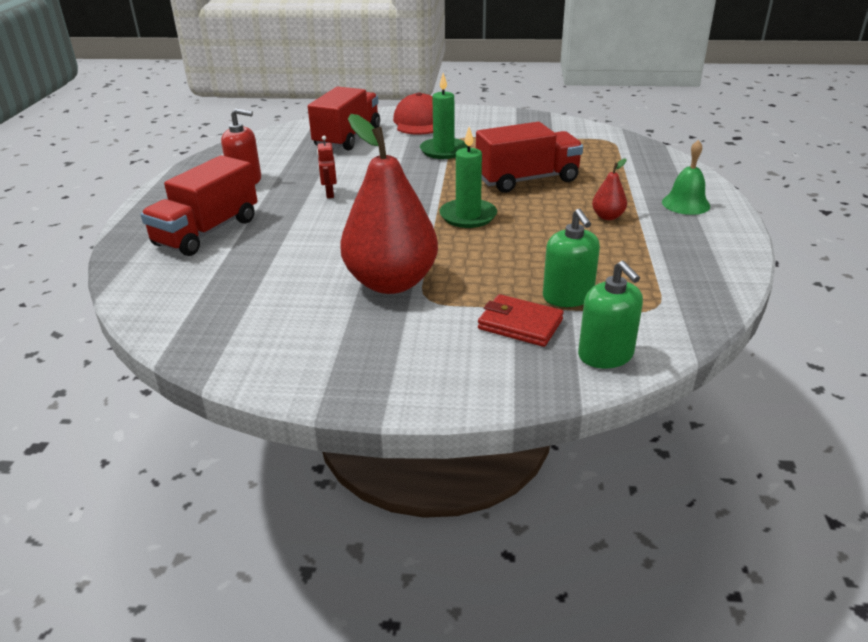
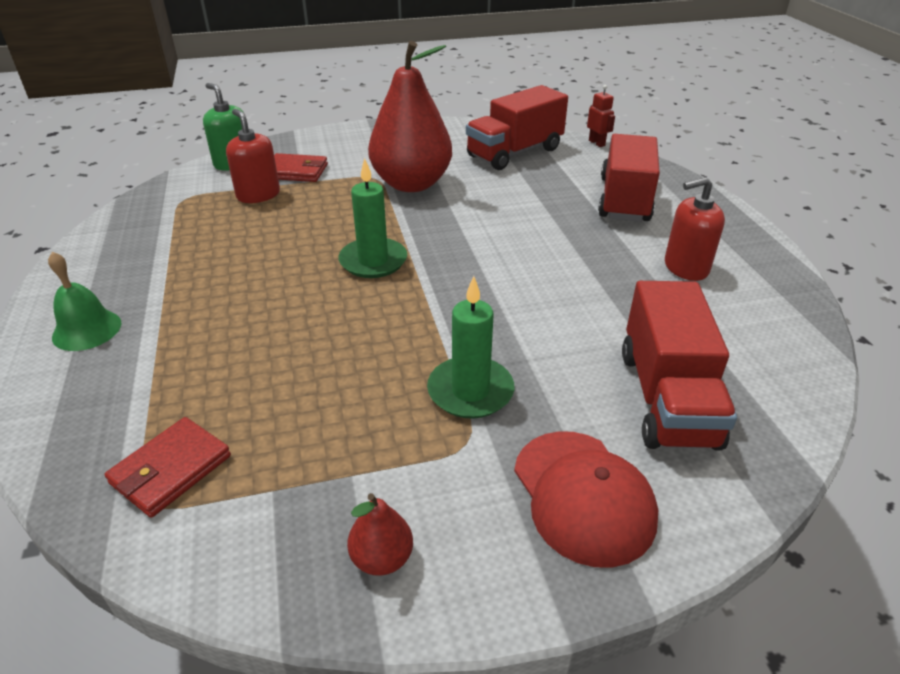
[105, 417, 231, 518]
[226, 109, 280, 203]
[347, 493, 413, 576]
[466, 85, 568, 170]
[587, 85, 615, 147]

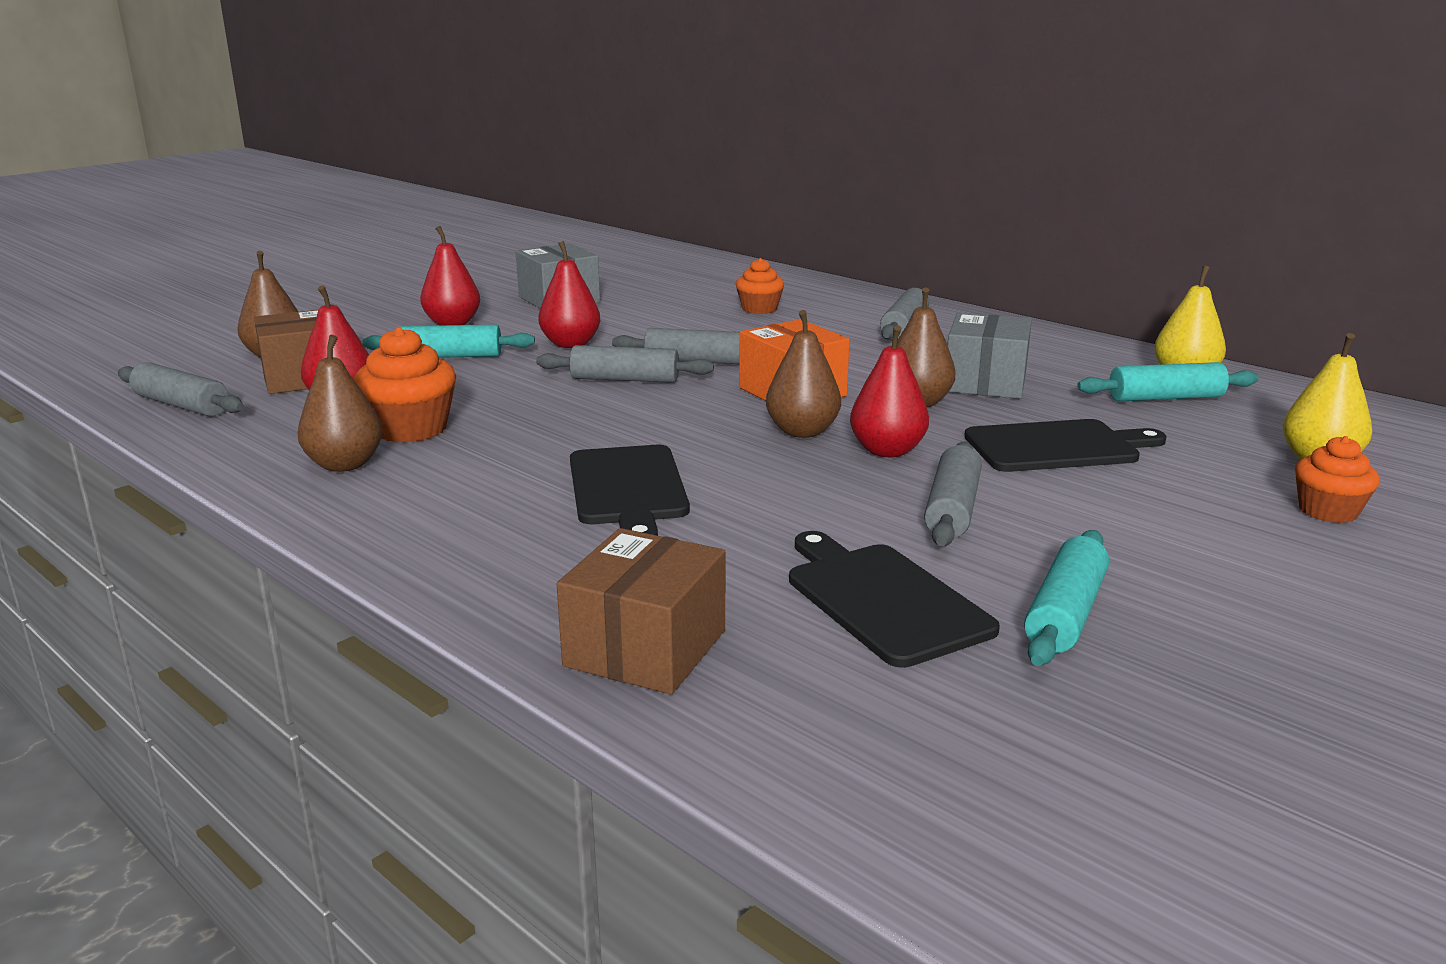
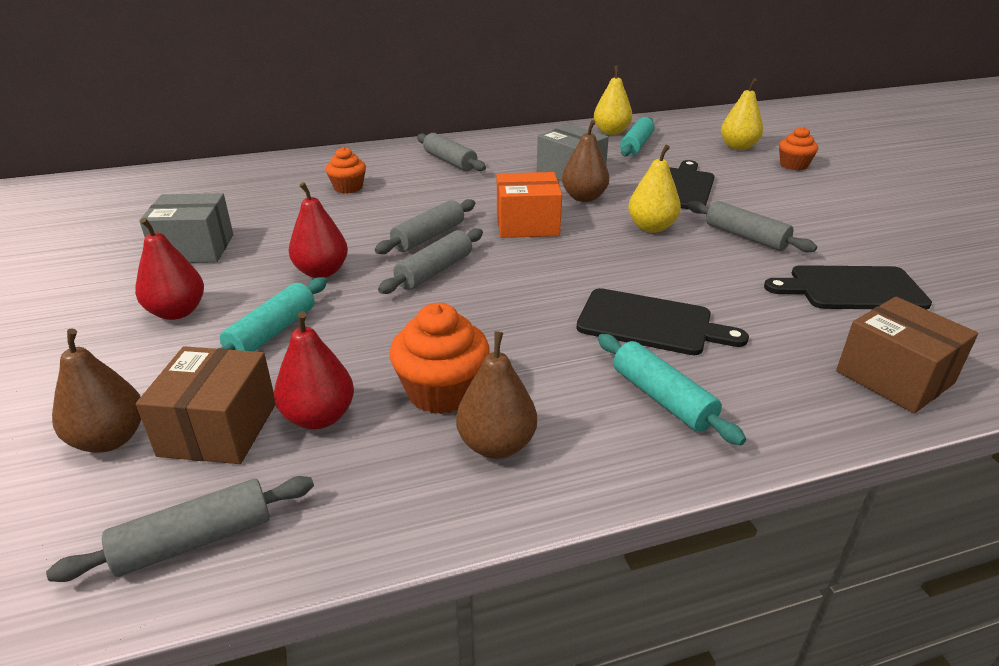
[598, 334, 746, 445]
[628, 145, 681, 233]
[766, 310, 841, 438] (first image)

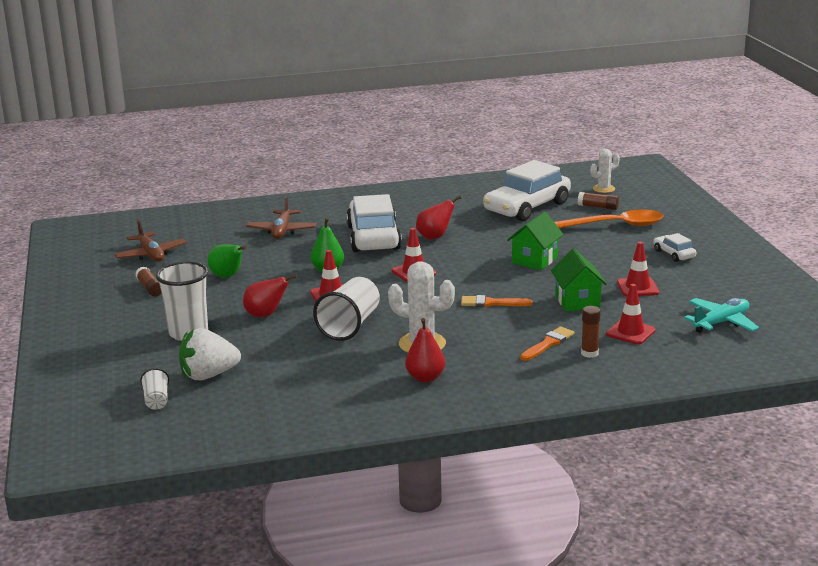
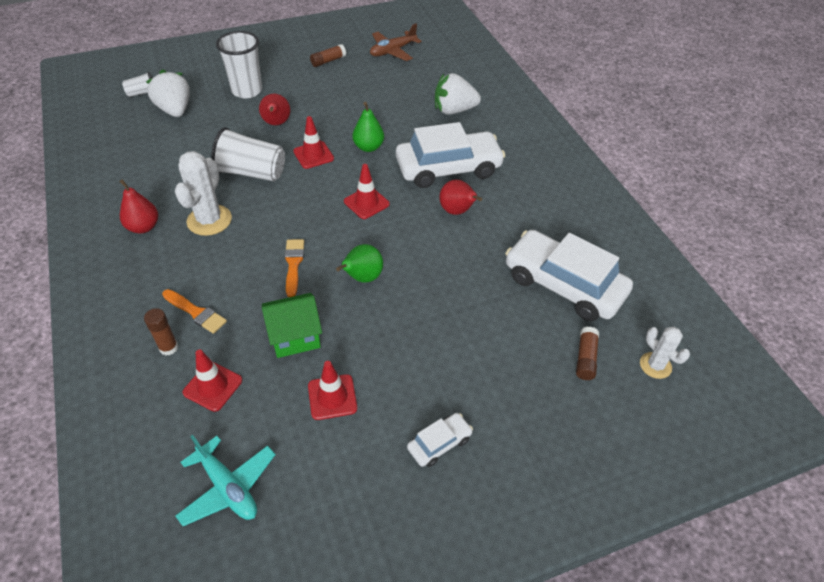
[336, 244, 383, 283]
[435, 73, 481, 115]
[507, 212, 564, 270] (first image)
[554, 210, 664, 228] (first image)

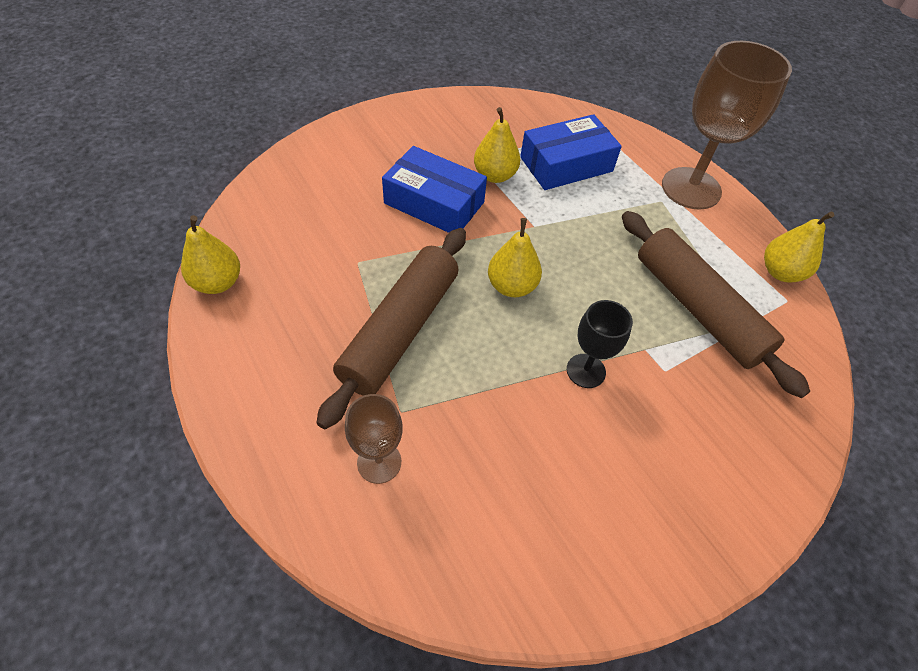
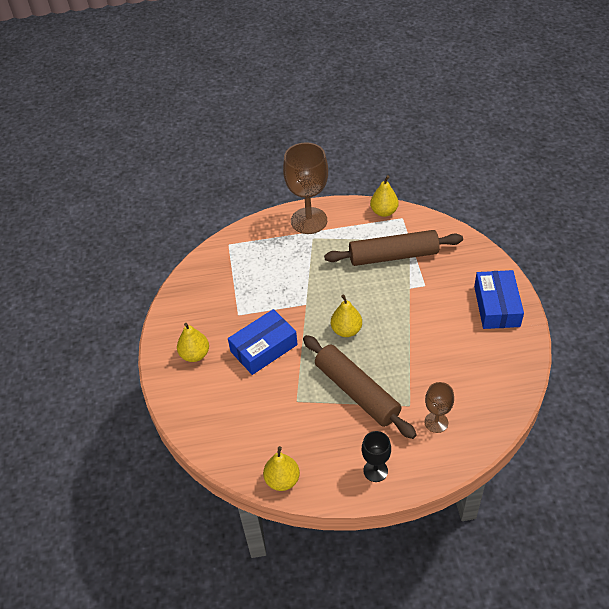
[177, 323, 209, 362]
[362, 431, 391, 482]
[474, 270, 524, 329]

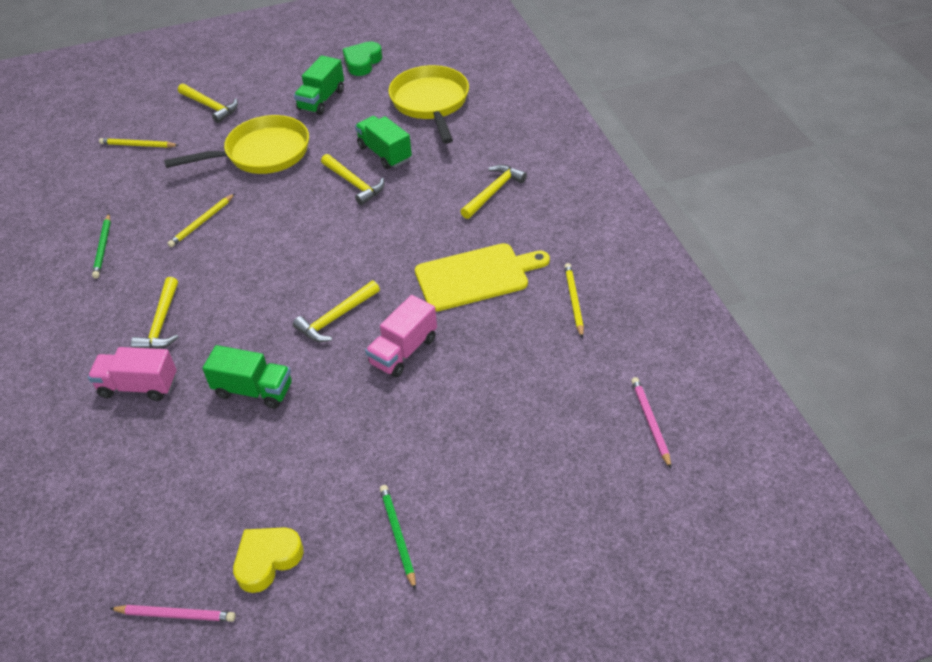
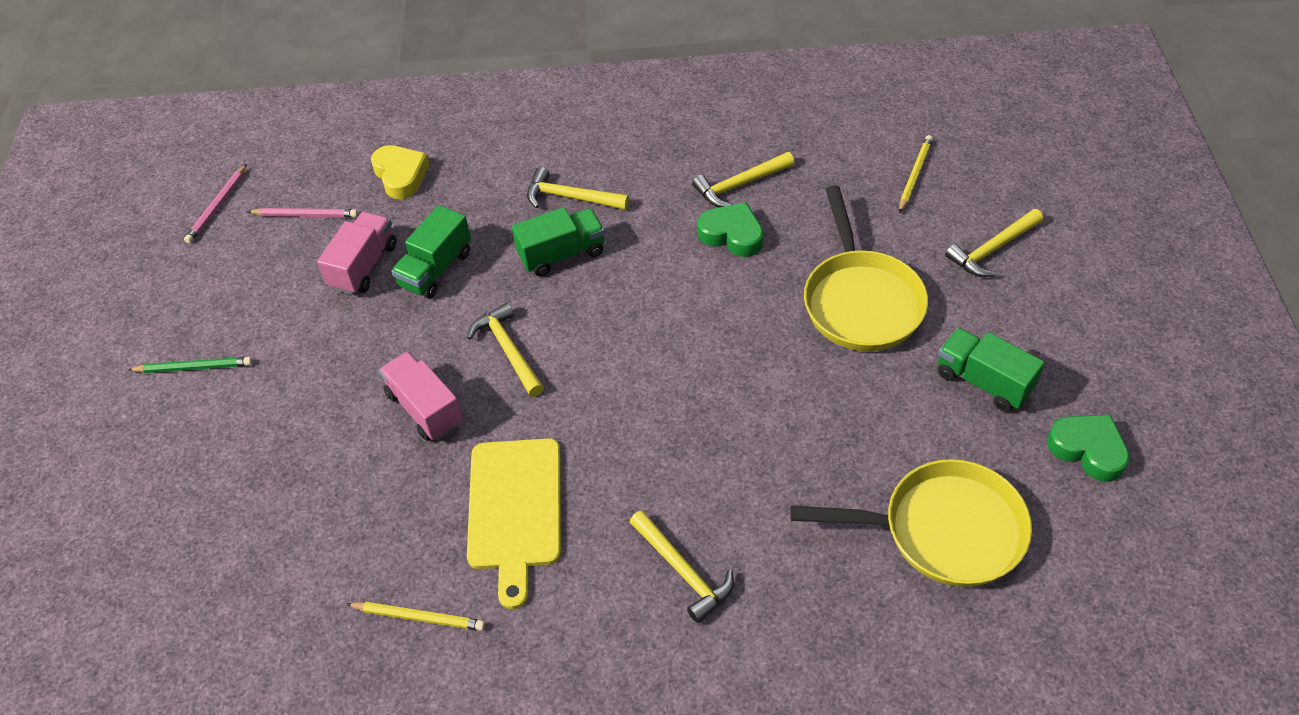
[247, 208, 358, 217]
[317, 212, 396, 295]
[371, 145, 430, 199]
[512, 207, 605, 276]
[692, 152, 794, 207]
[697, 202, 763, 257]
[92, 214, 111, 278] (first image)

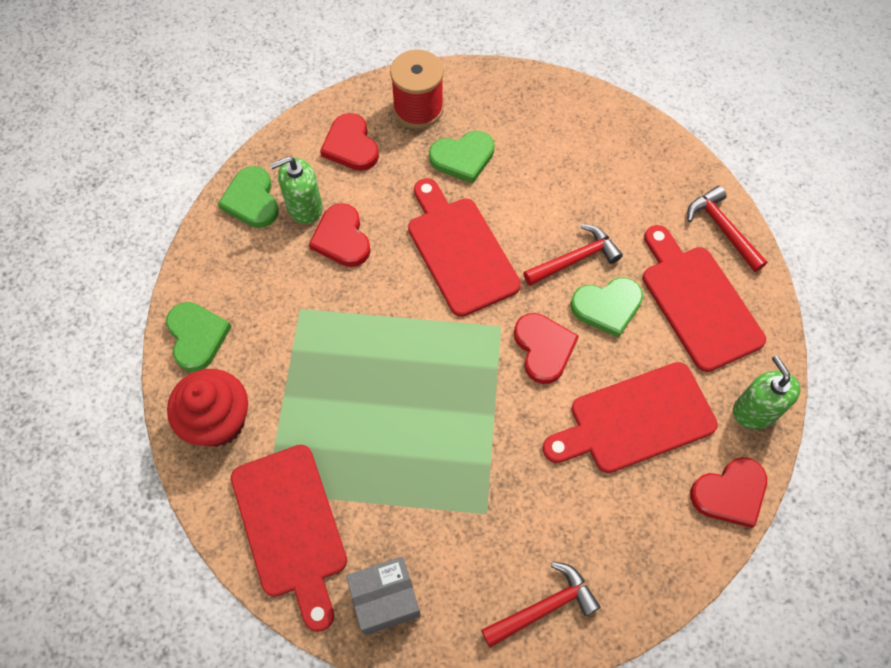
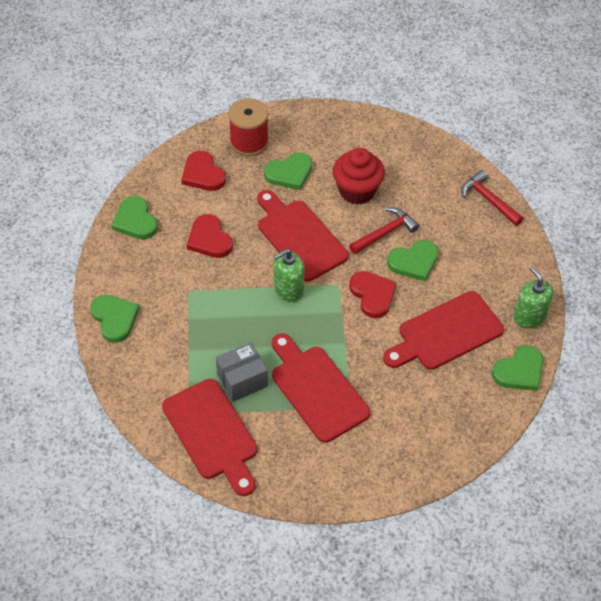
[216, 342, 268, 402]
[272, 333, 370, 443]
[274, 249, 304, 302]
[333, 148, 385, 205]
[492, 345, 543, 391]
[481, 562, 601, 648] (first image)

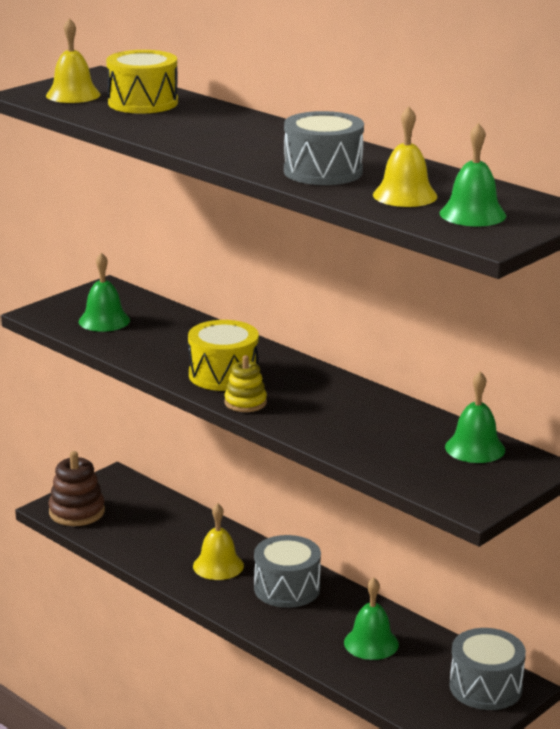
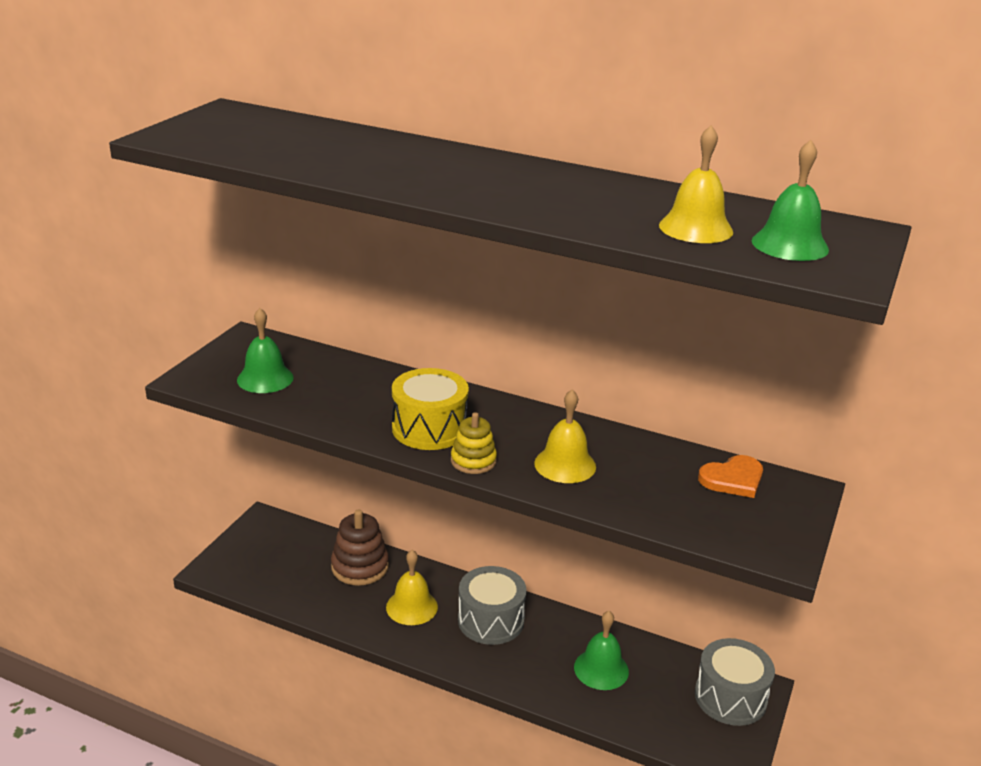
[331, 509, 389, 586]
[534, 390, 596, 483]
[698, 455, 763, 498]
[106, 50, 178, 113] (first image)
[284, 111, 364, 185] (first image)

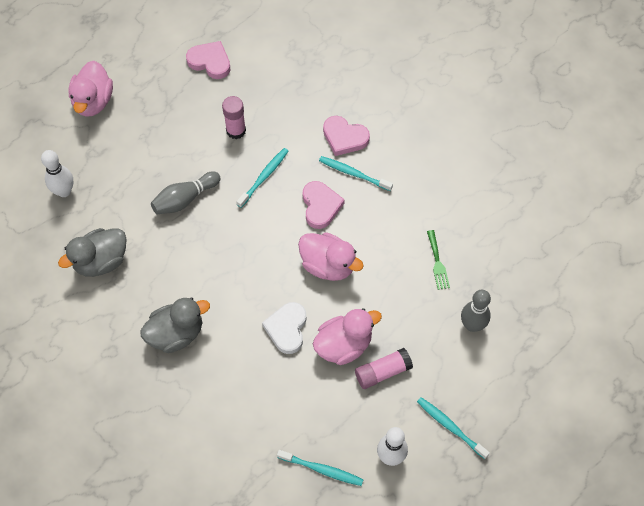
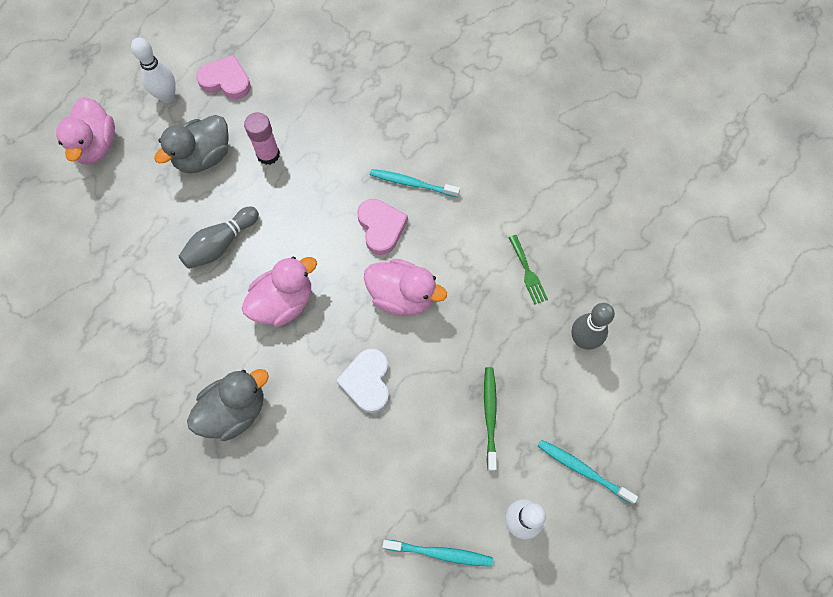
[131, 37, 175, 103]
[154, 115, 229, 173]
[242, 256, 317, 327]
[484, 367, 497, 471]
[236, 148, 289, 208] (first image)
[323, 116, 370, 156] (first image)

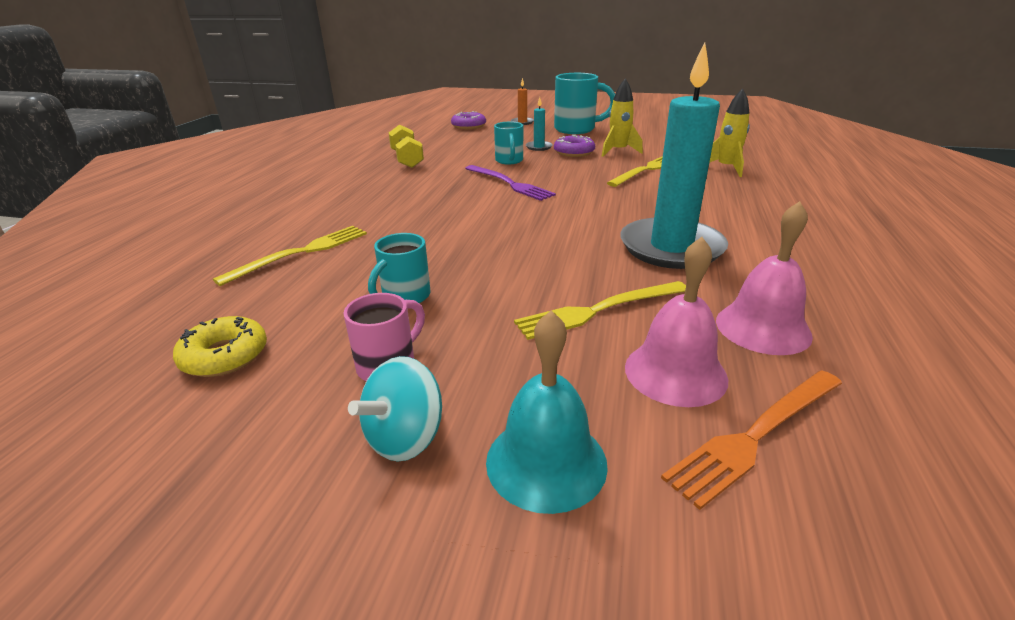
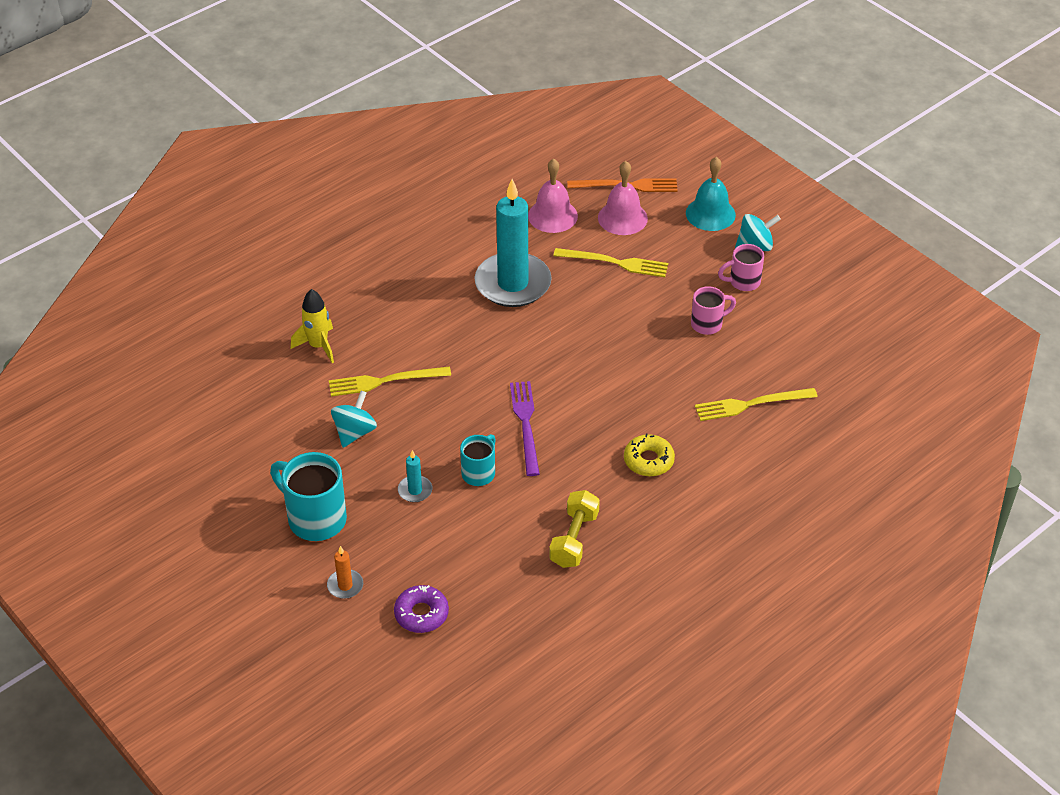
[331, 391, 377, 448]
[624, 433, 675, 477]
[691, 286, 736, 335]
[554, 135, 595, 157] (first image)

